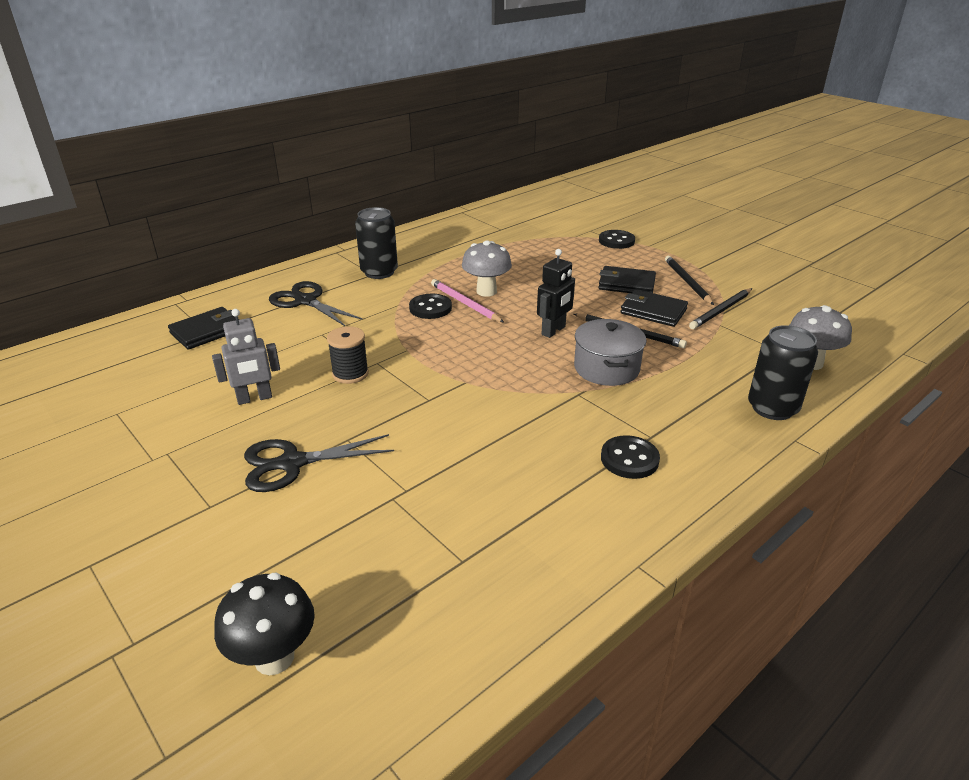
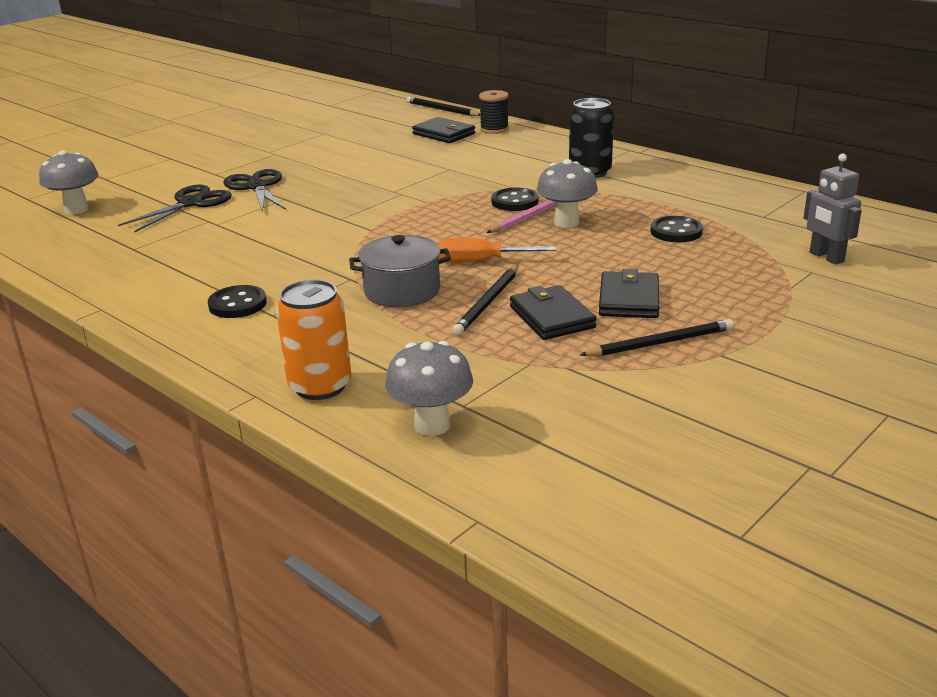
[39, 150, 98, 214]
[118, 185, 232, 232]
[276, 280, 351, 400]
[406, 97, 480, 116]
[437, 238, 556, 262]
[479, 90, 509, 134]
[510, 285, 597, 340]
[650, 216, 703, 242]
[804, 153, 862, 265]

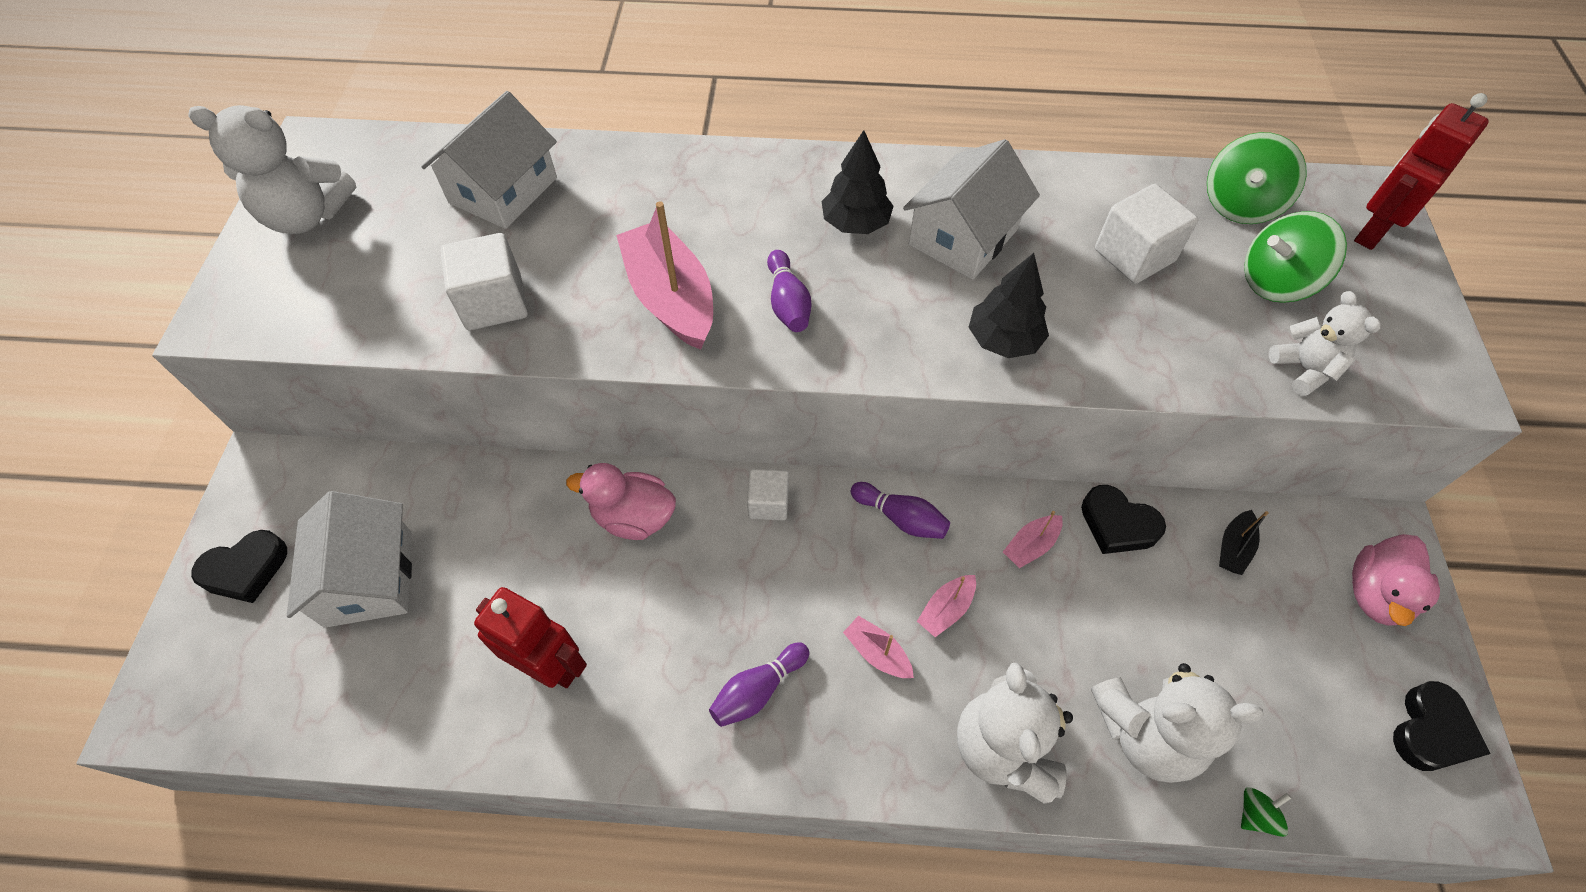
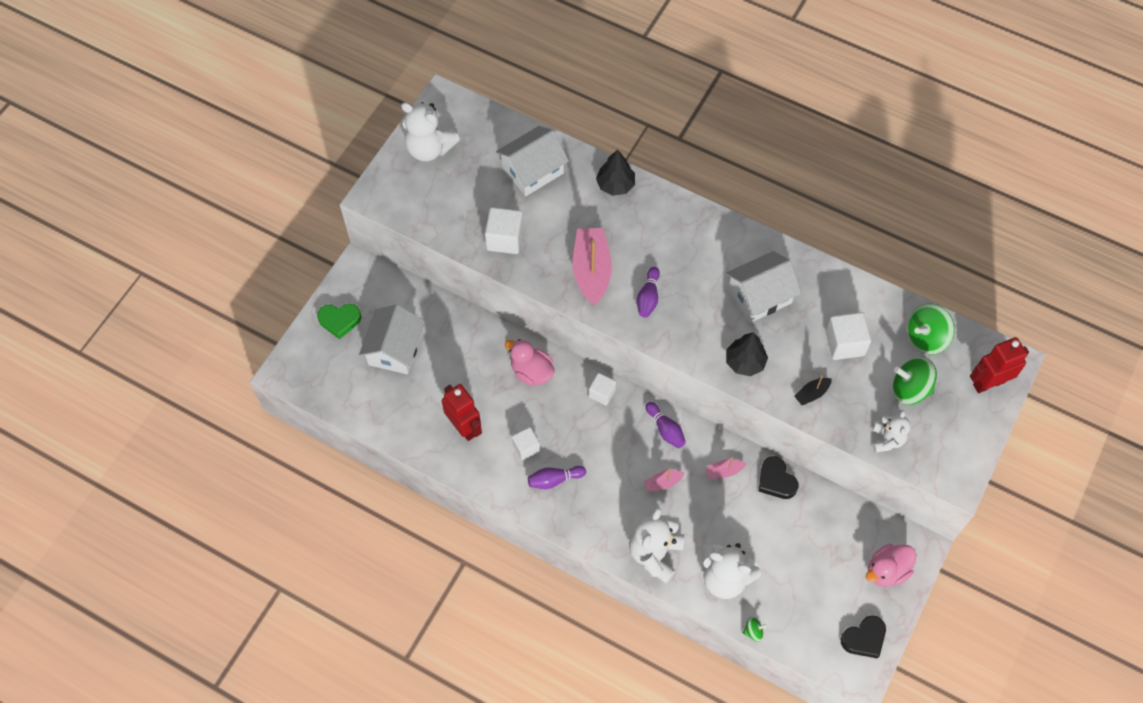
[317, 304, 361, 339]
[512, 427, 540, 460]
[596, 149, 635, 196]
[794, 375, 832, 405]
[843, 615, 914, 678] (first image)

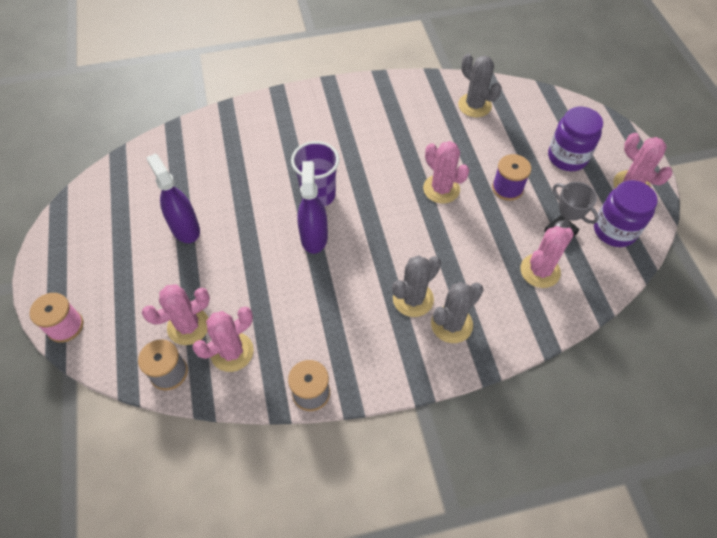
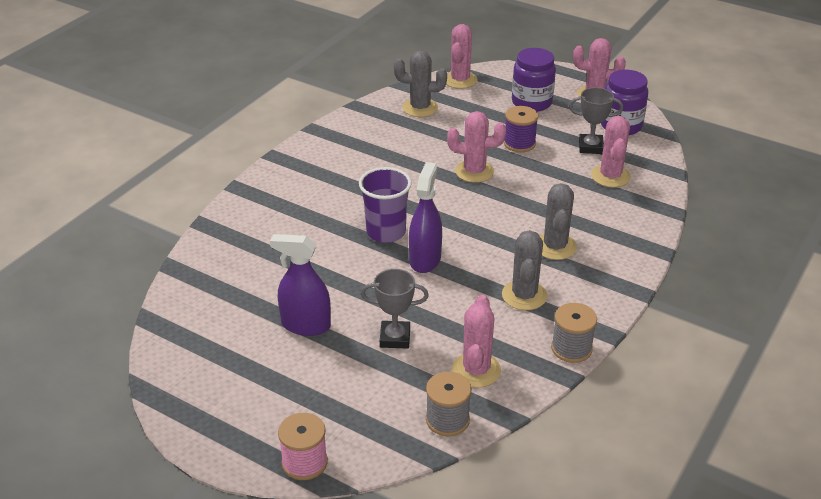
[361, 269, 429, 348]
[409, 162, 442, 273]
[446, 24, 478, 89]
[502, 230, 547, 310]

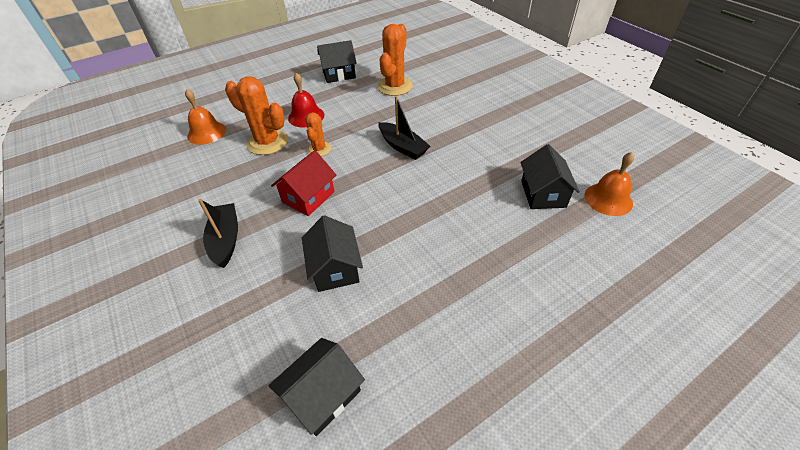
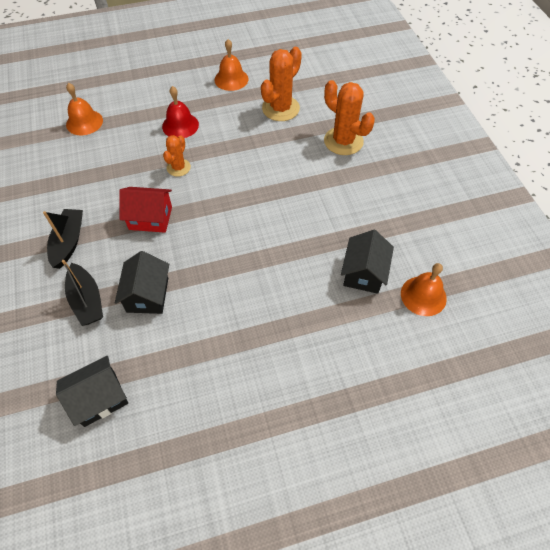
[62, 260, 103, 326]
[119, 187, 172, 233]
[214, 39, 249, 91]
[324, 80, 375, 155]

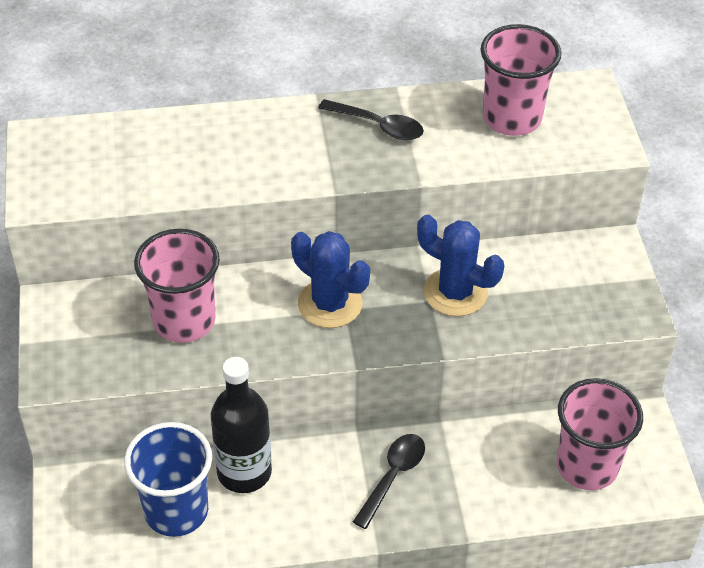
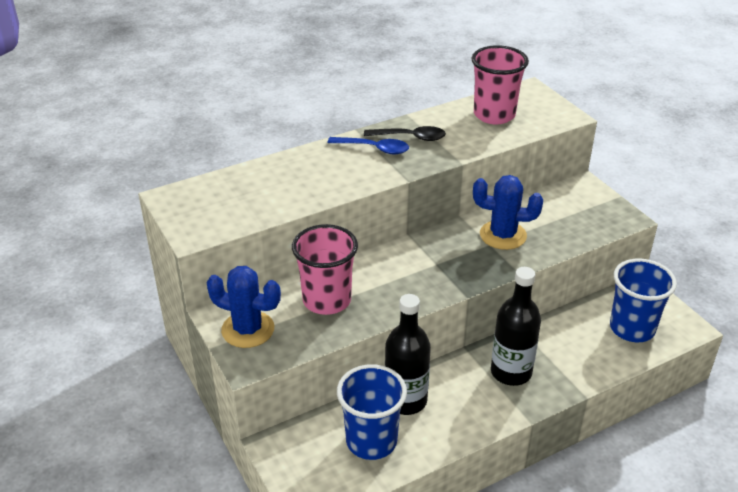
[206, 266, 281, 348]
[327, 137, 409, 154]
[491, 267, 541, 386]
[610, 259, 677, 342]

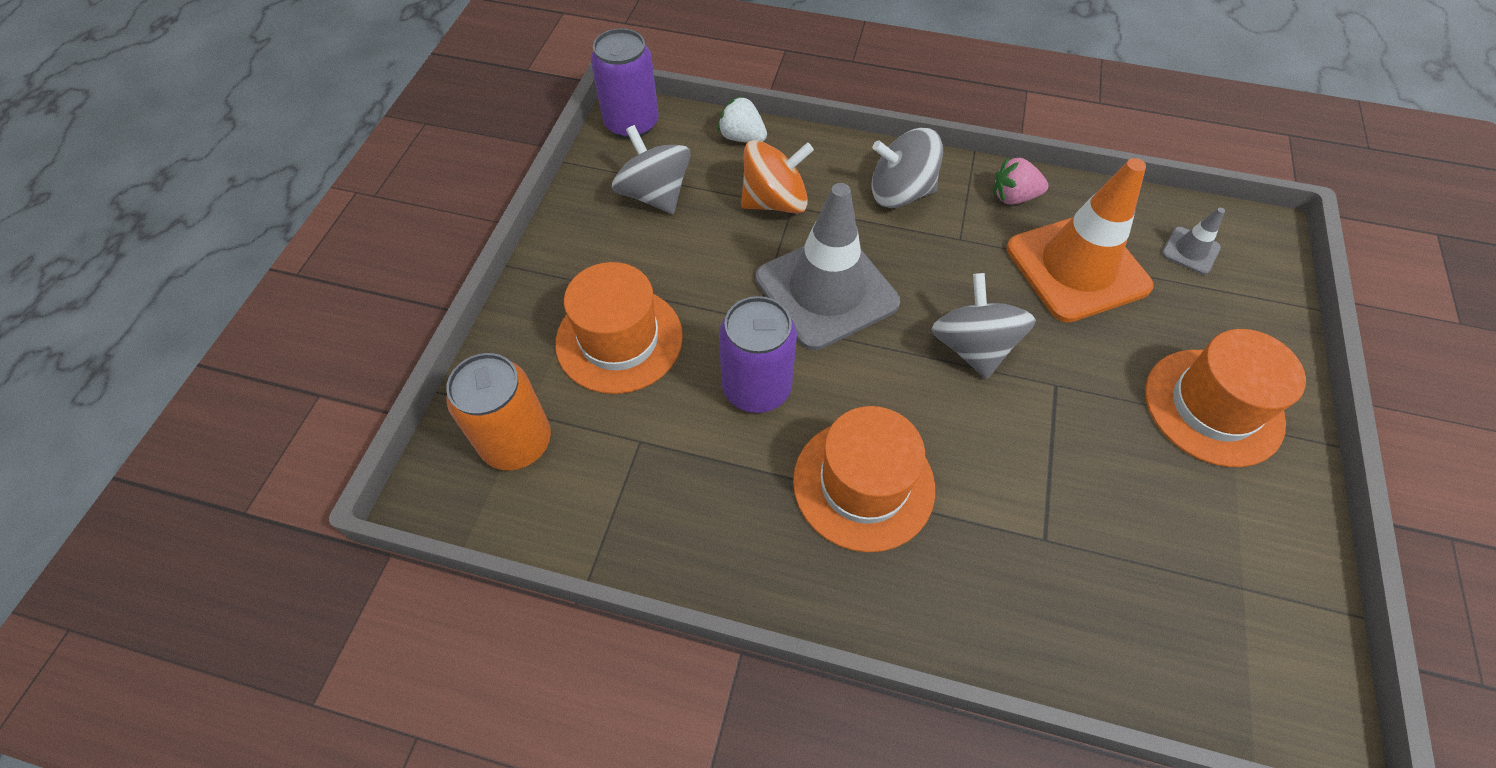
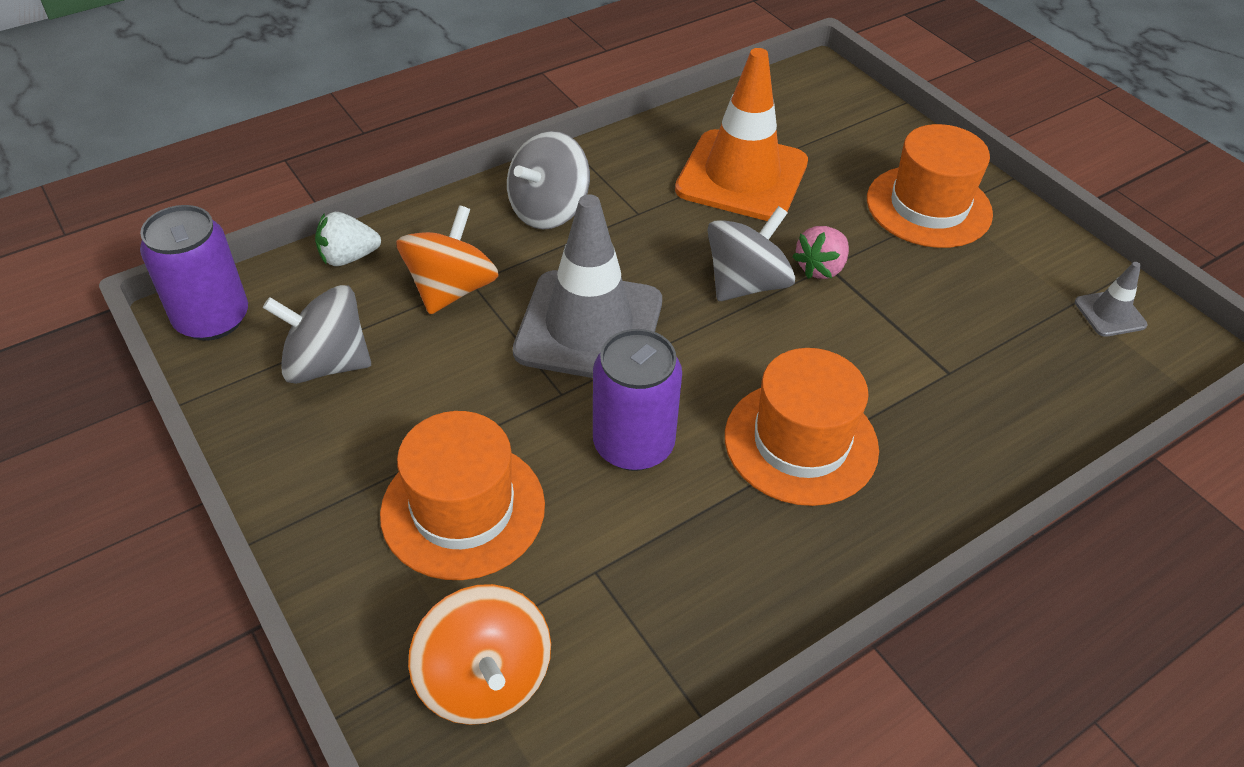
[408, 584, 551, 725]
[708, 206, 795, 301]
[792, 226, 849, 279]
[1075, 262, 1147, 337]

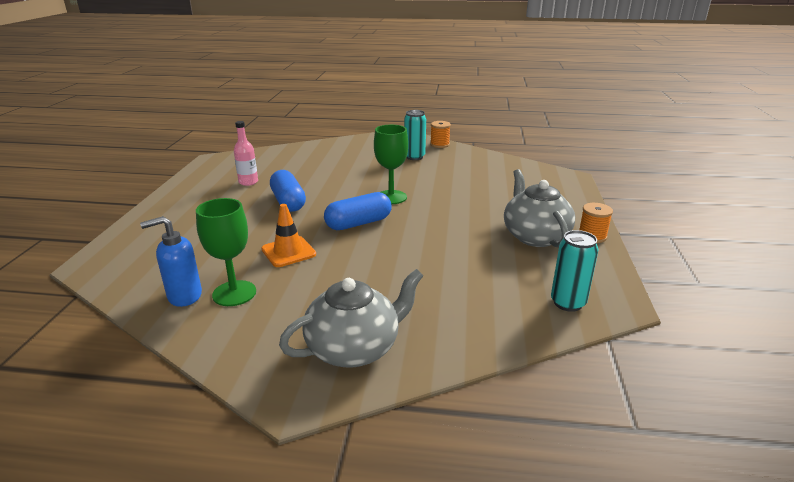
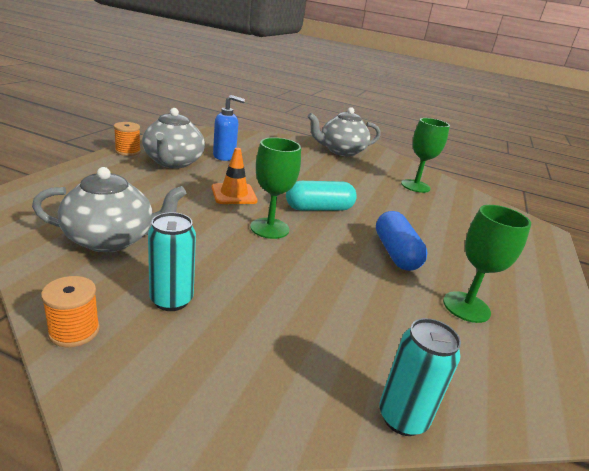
[32, 167, 186, 252]
[212, 148, 258, 204]
[213, 95, 245, 161]
[286, 181, 357, 211]
[379, 318, 461, 436]
[443, 205, 531, 323]

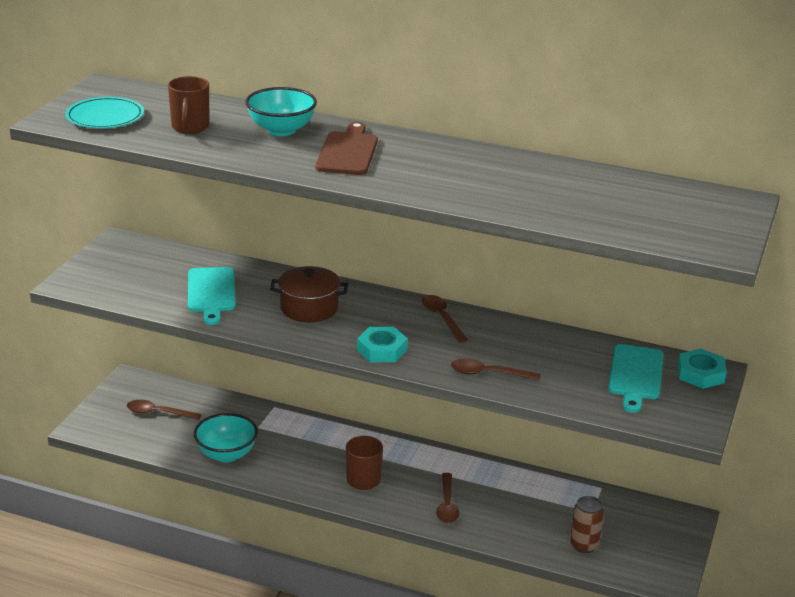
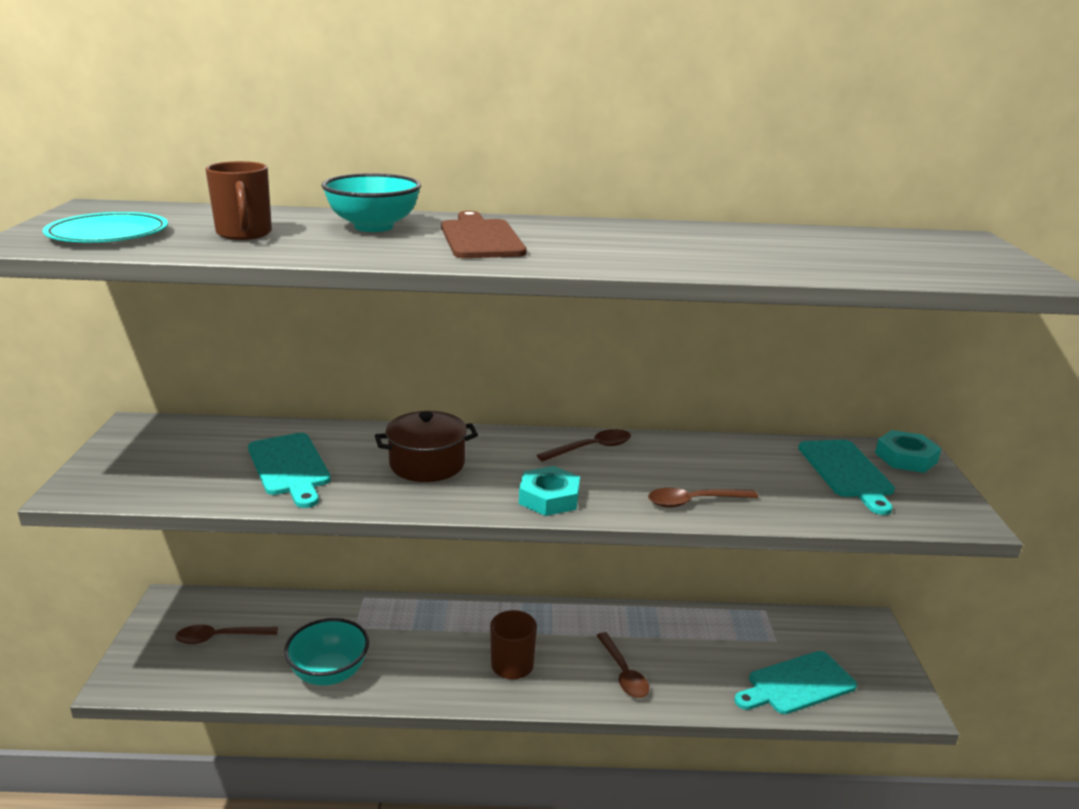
[537, 429, 631, 462]
[734, 651, 857, 714]

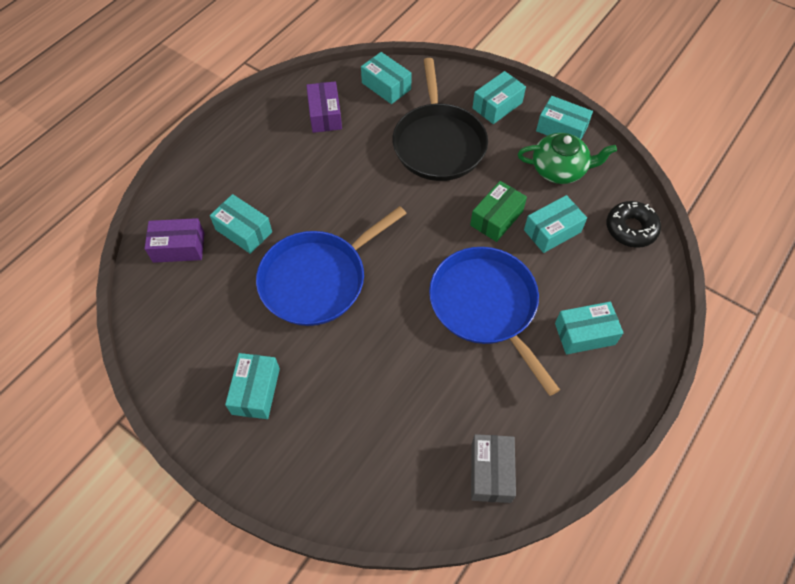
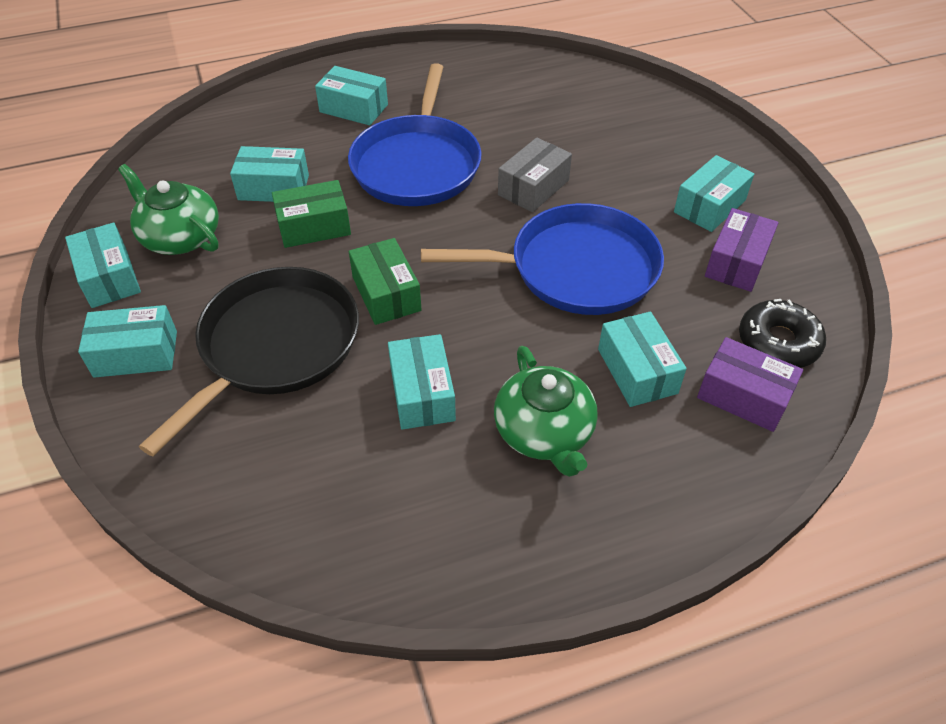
[349, 238, 422, 325]
[388, 334, 456, 430]
[494, 346, 598, 477]
[498, 137, 572, 212]
[705, 208, 778, 292]
[739, 299, 826, 368]

